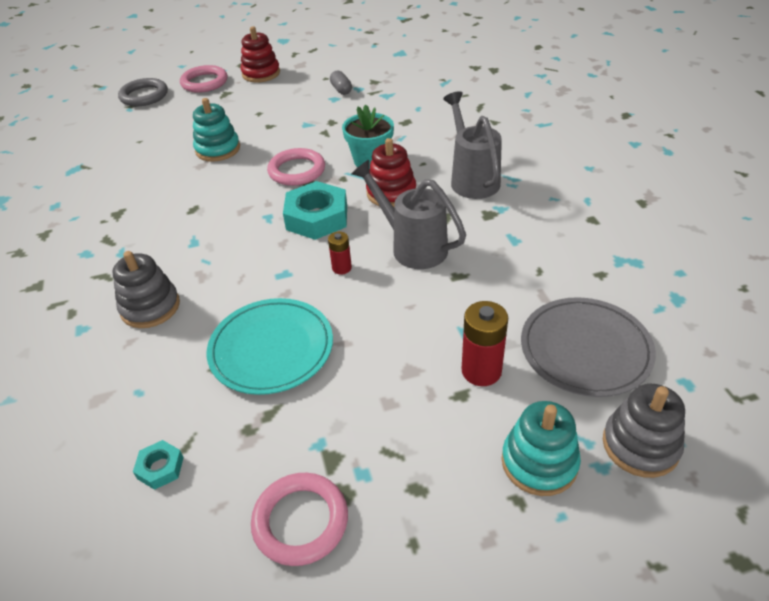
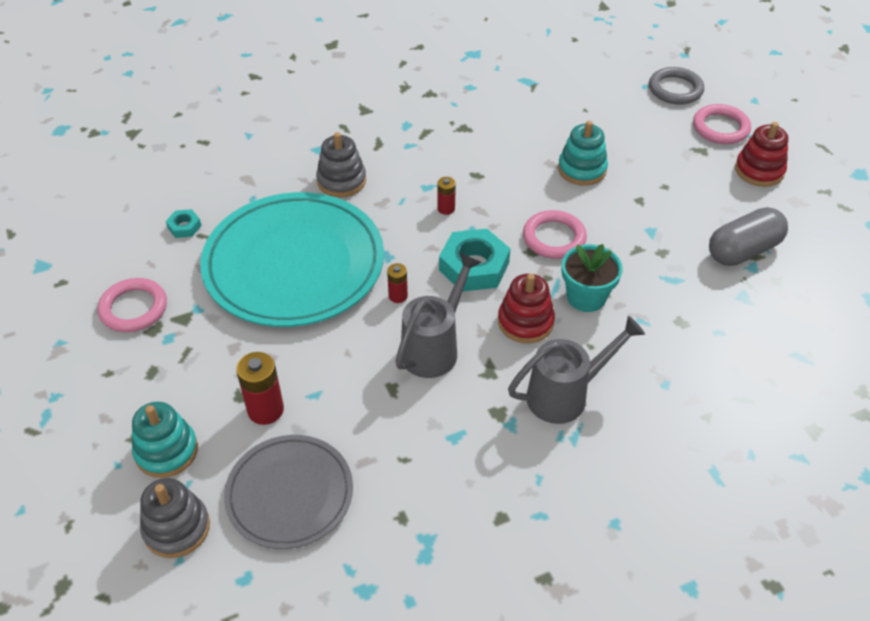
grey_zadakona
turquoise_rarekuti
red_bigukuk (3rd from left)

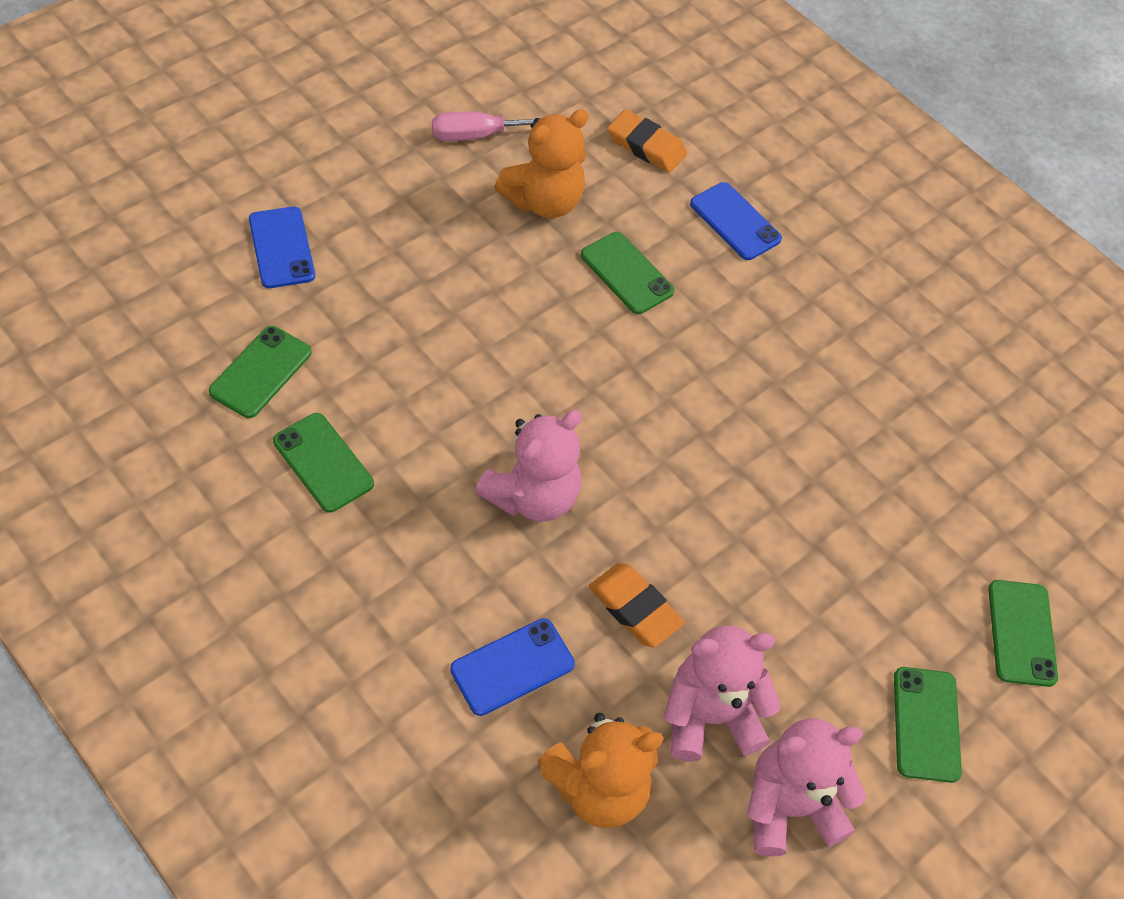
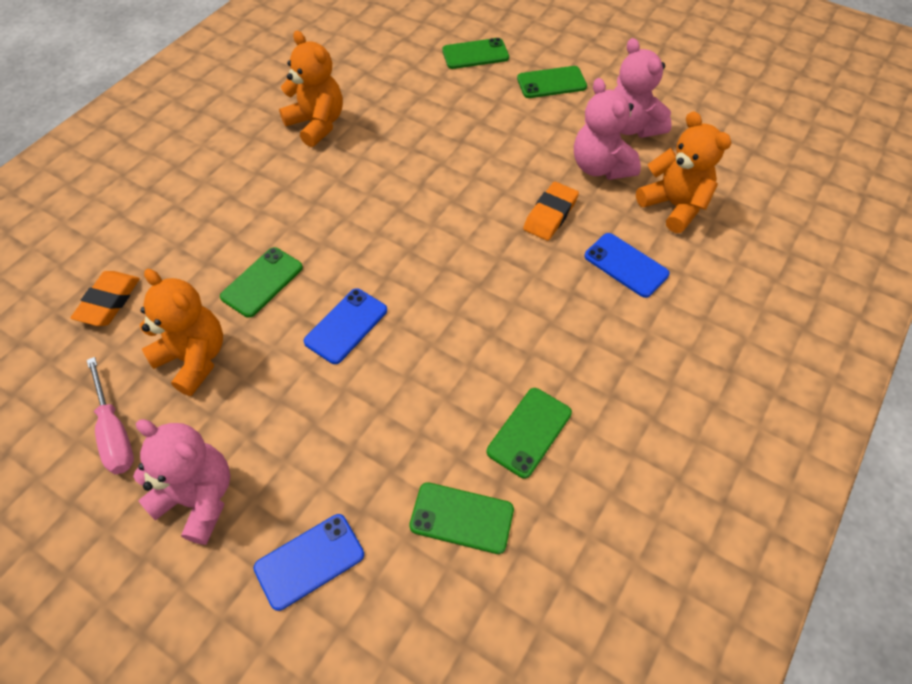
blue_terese (2nd from left)
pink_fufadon (1st from left)
orange_fufadon (2nd from left)

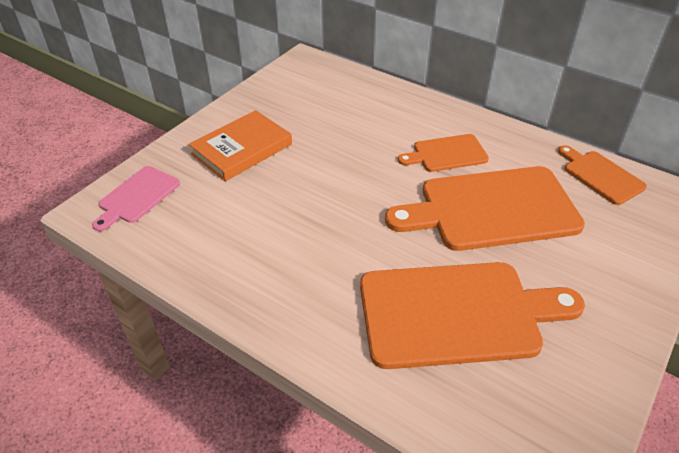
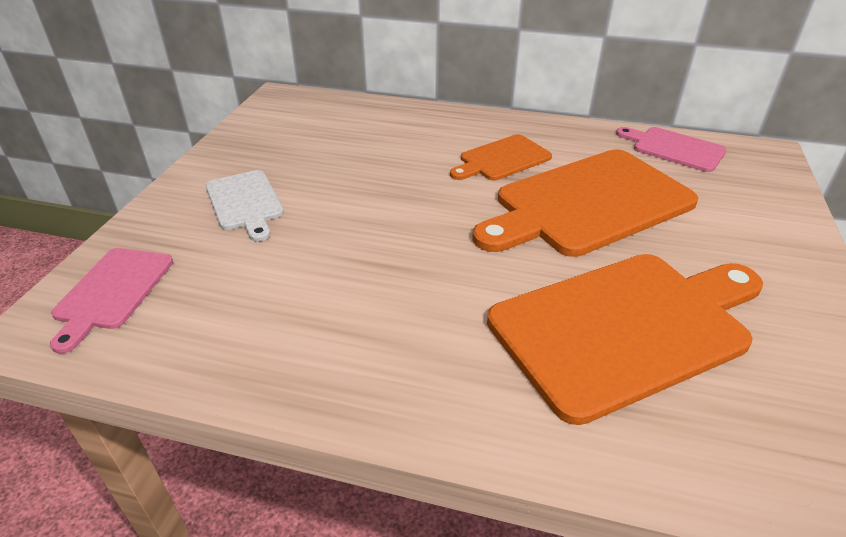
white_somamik
pink_somamik (2nd from left)

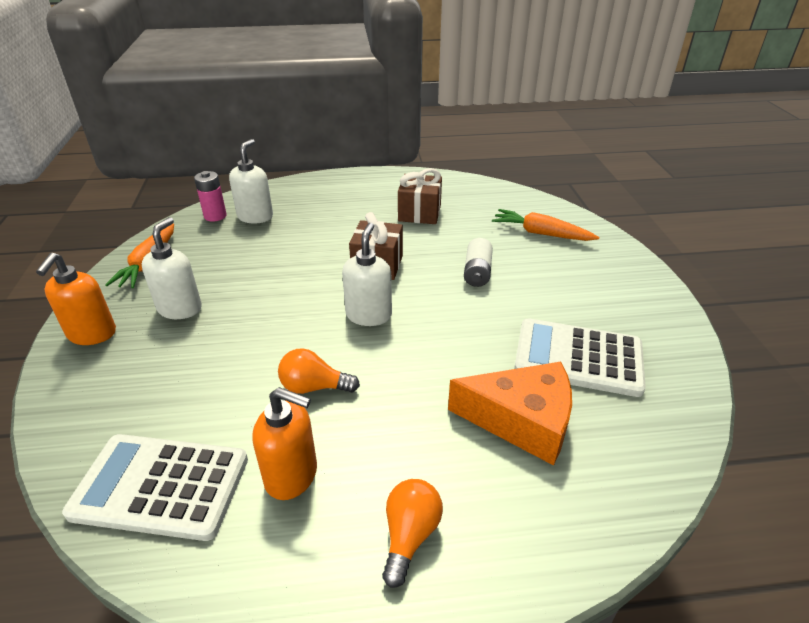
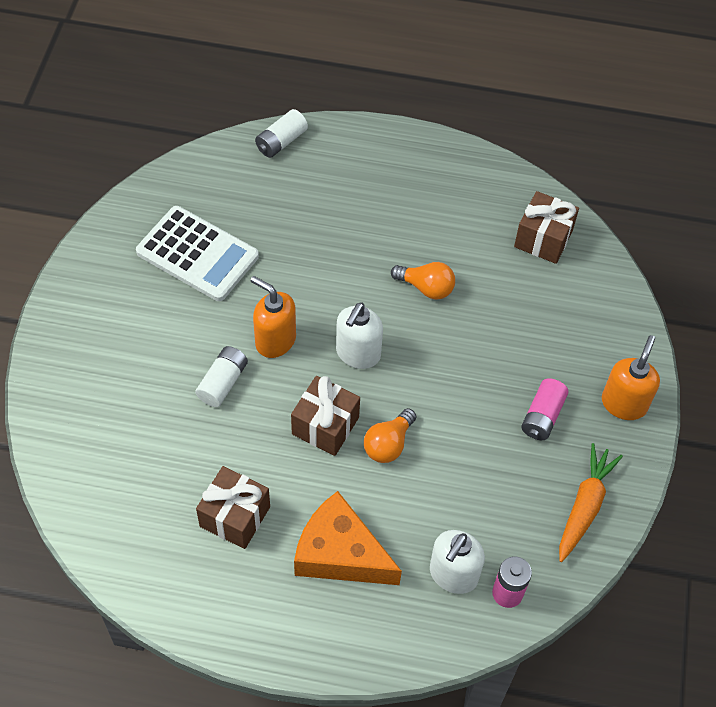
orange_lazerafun (2nd from left in the first image)
pink_bigukuk (2nd from left)
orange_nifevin
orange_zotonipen (1st from left)
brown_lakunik (3rd from left)
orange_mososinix (1st from left)
white_bigukuk (2nd from left)

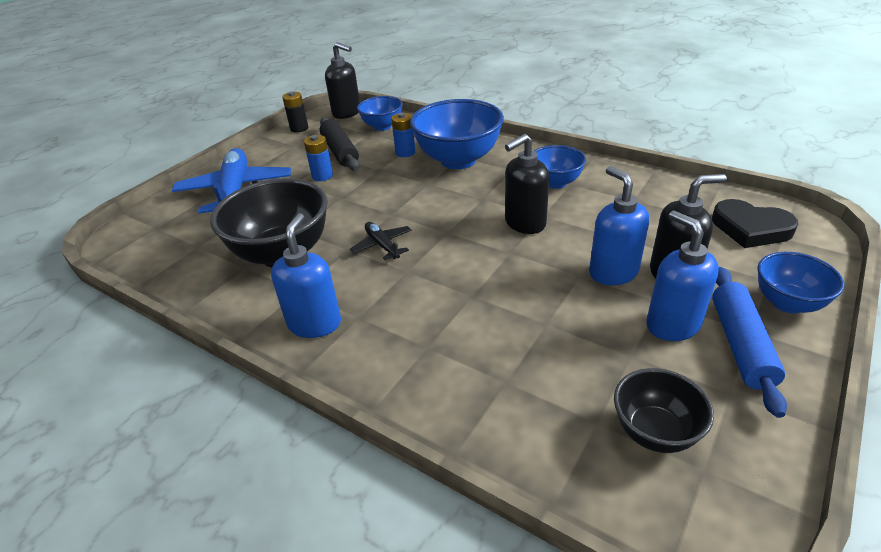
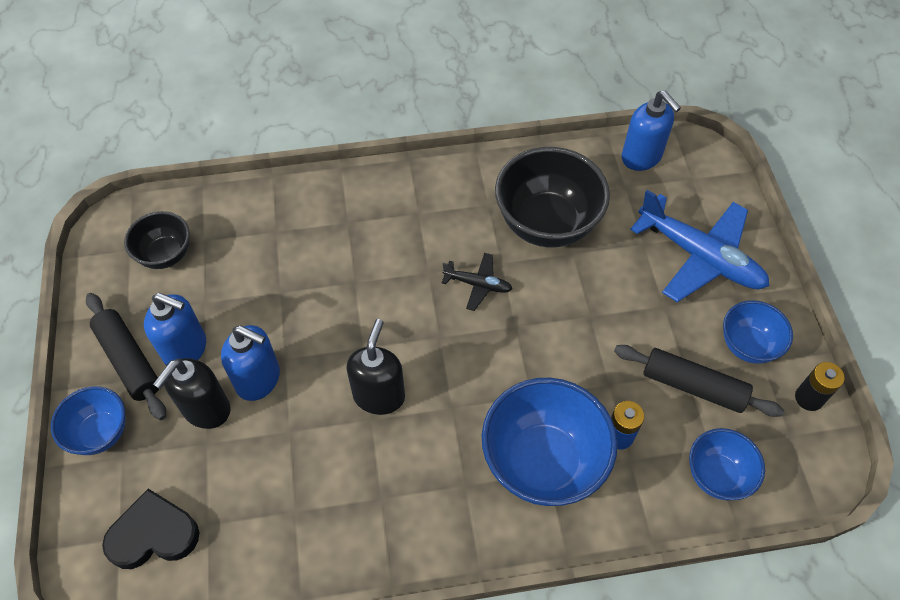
black_zotonipen (1st from left in the first image)
blue_bigukuk (1st from left in the first image)
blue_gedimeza (4th from left)
blue_zotonipen (3rd from left)
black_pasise (1st from left)

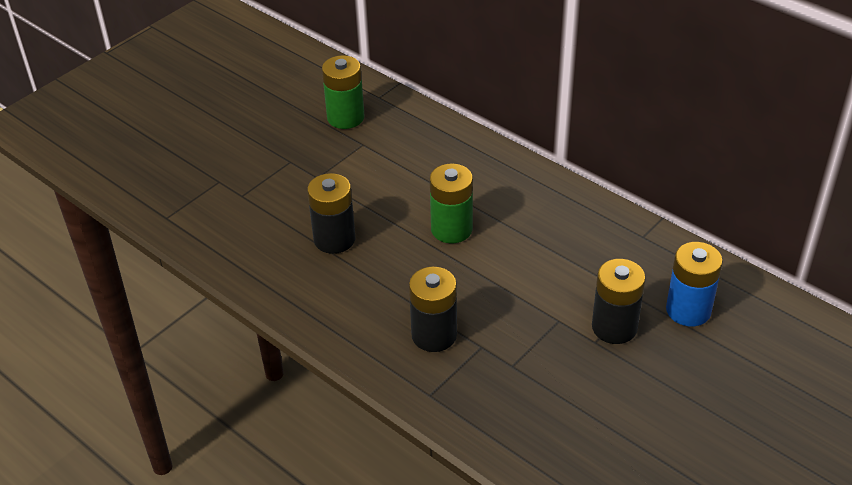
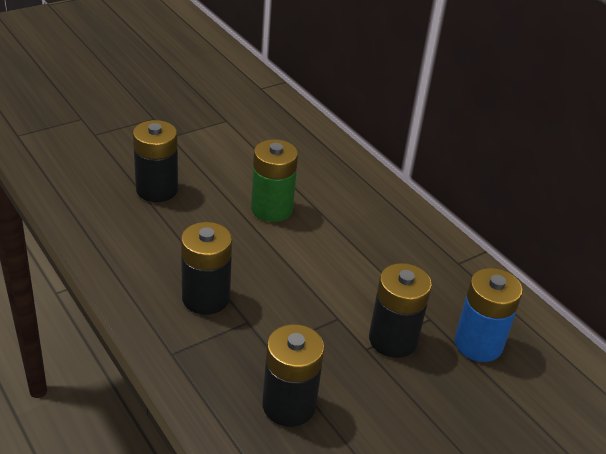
green_bigukuk (1st from left in the first image)
black_bigukuk (3rd from left)

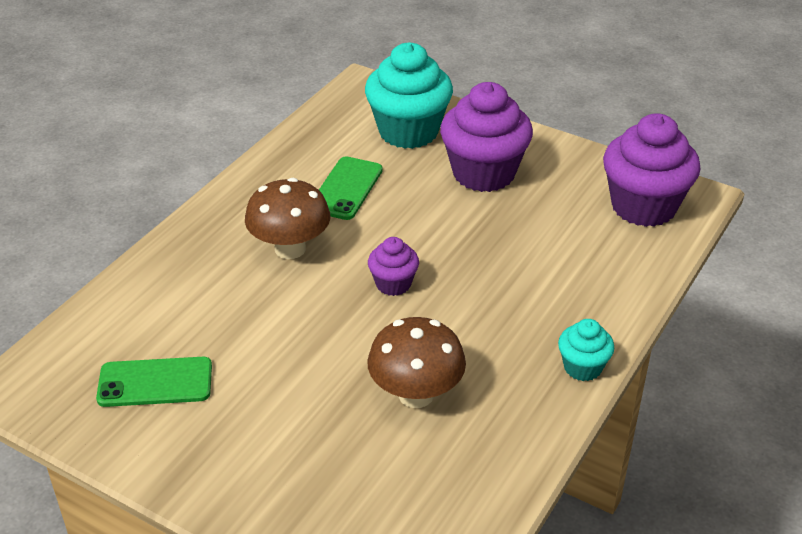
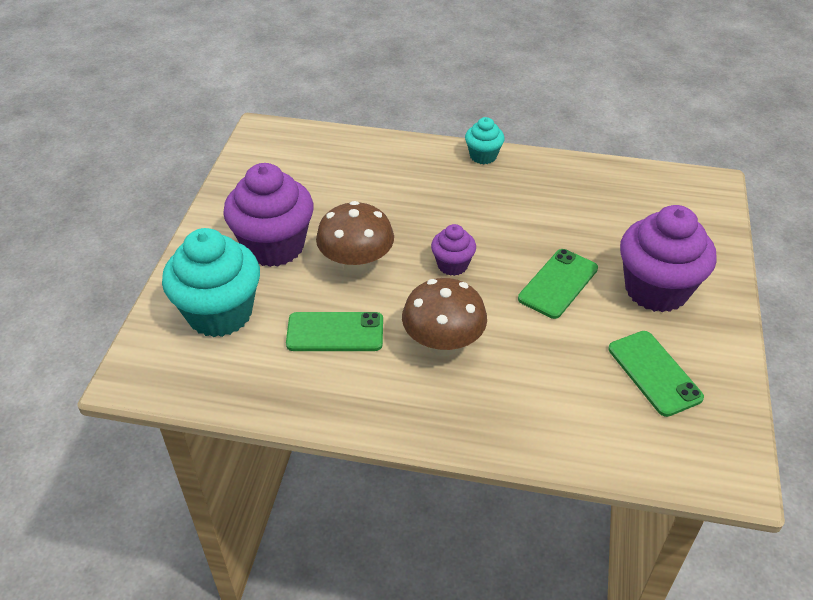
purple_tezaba (3rd from left)
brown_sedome (1st from left)
green_terese (2nd from left)

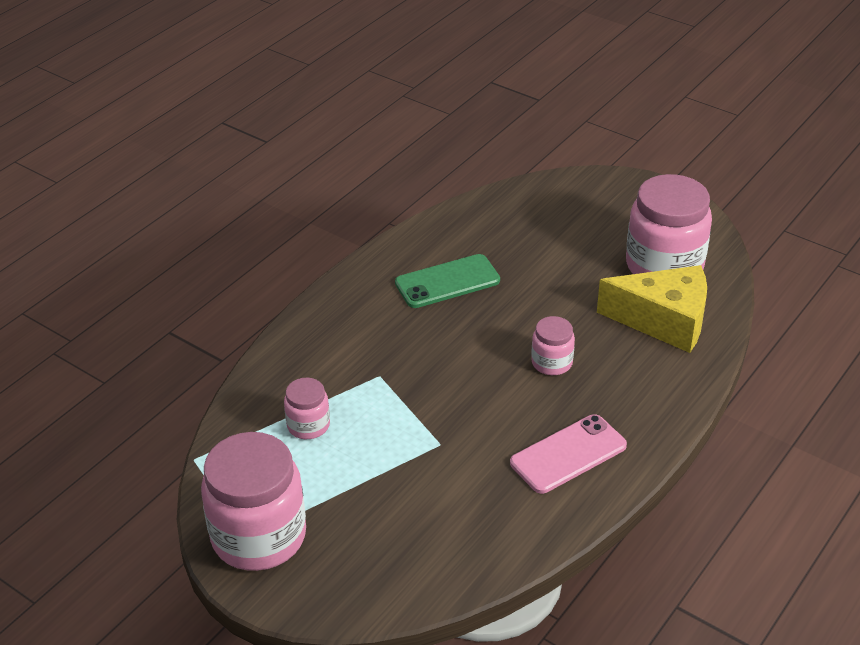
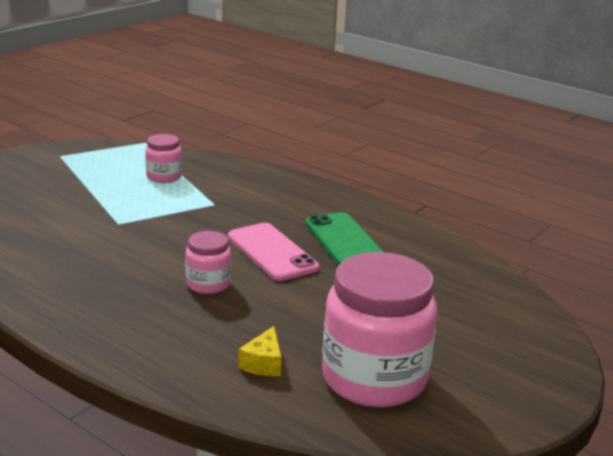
yellow_nifevin
pink_terese
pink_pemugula (1st from left in the first image)

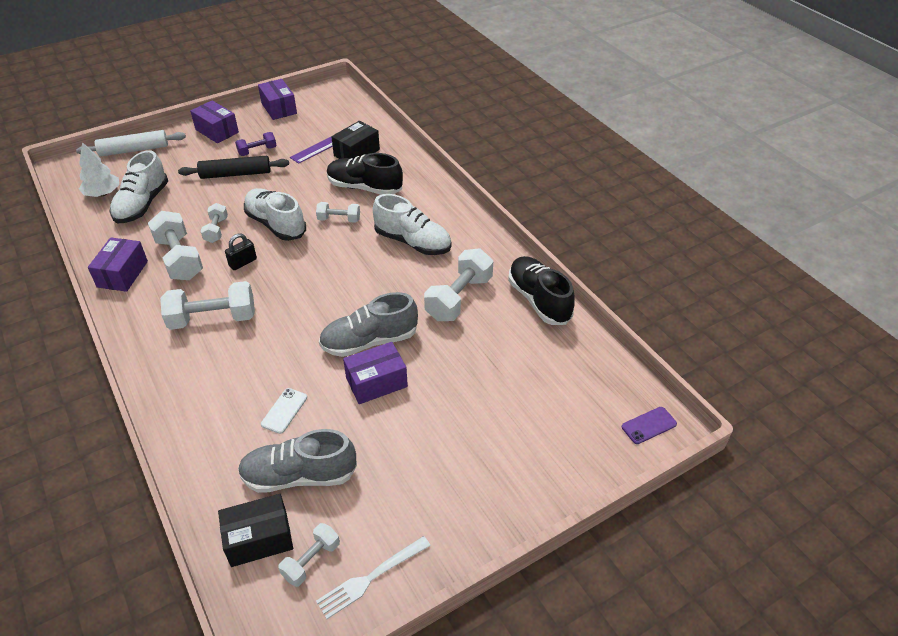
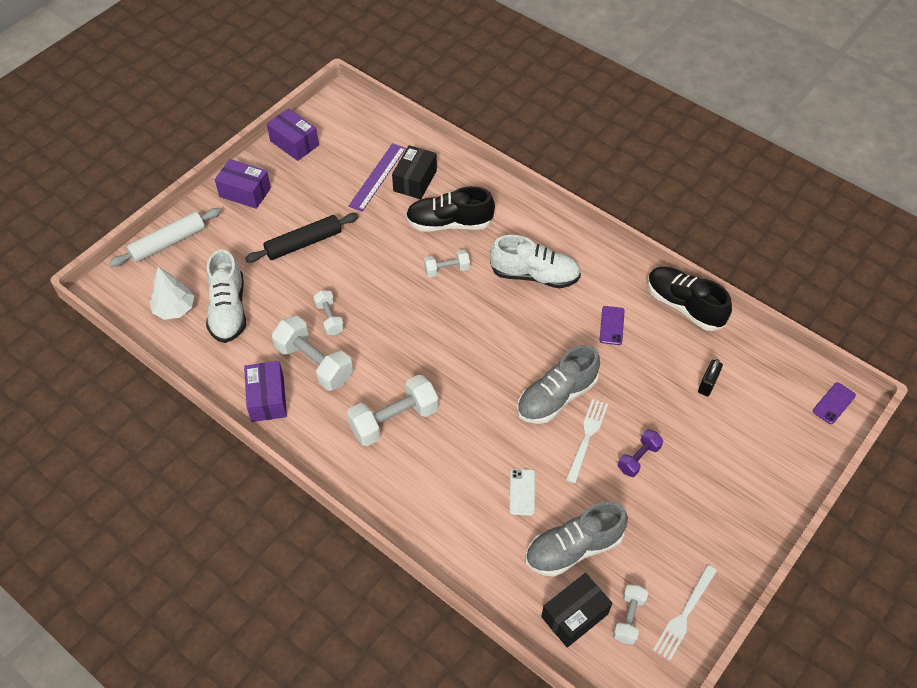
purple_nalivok
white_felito (2nd from left in the first image)
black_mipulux
purple_terese (1st from left)
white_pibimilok (1st from left)

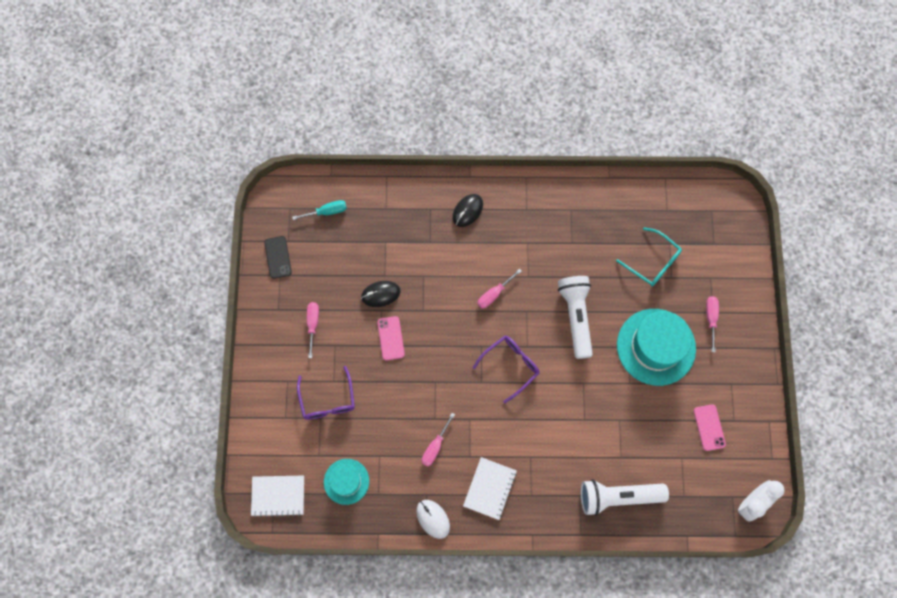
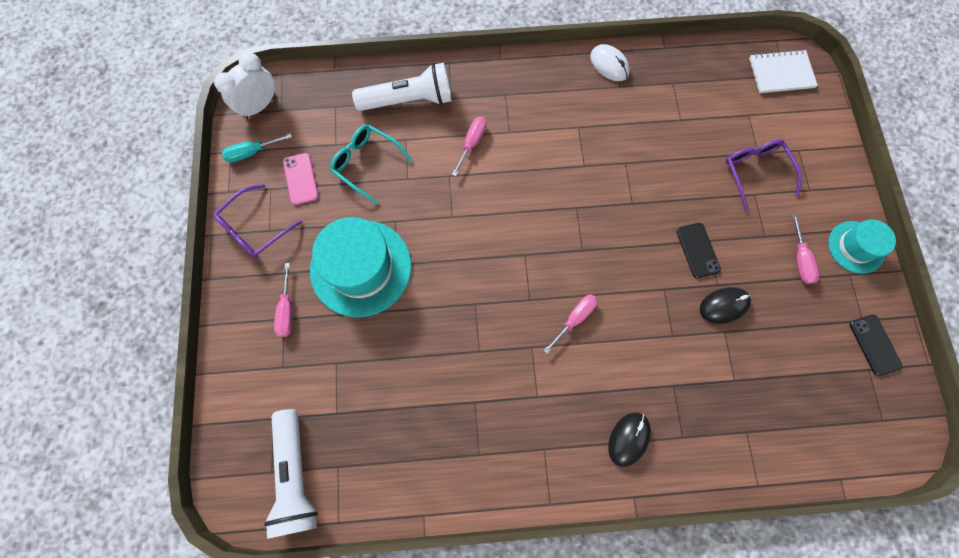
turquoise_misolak
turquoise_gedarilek
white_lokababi (1st from left)
black_terese (1st from left)
purple_gedarilek (1st from left)
pink_misolak (2nd from left)
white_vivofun (2nd from left in the first image)
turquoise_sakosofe (2nd from left)

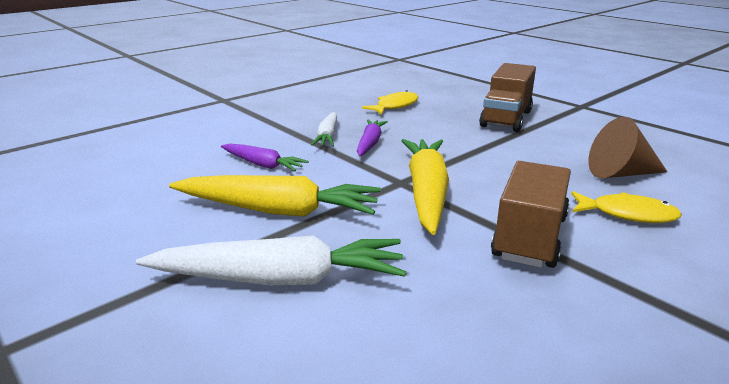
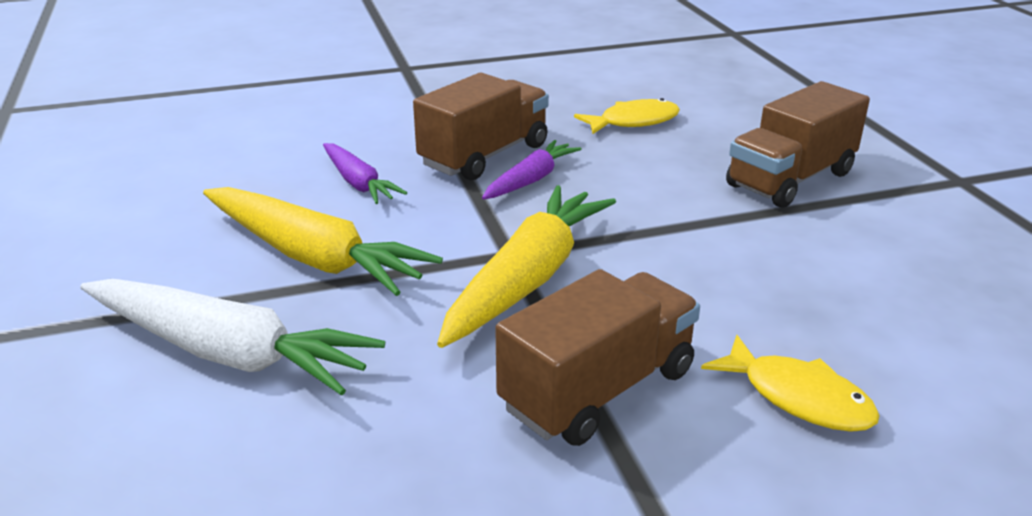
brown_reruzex (1st from left)
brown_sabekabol

